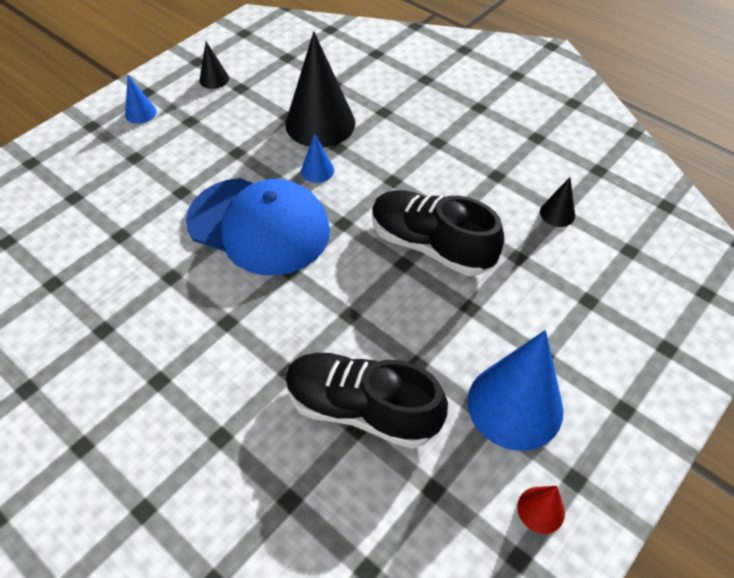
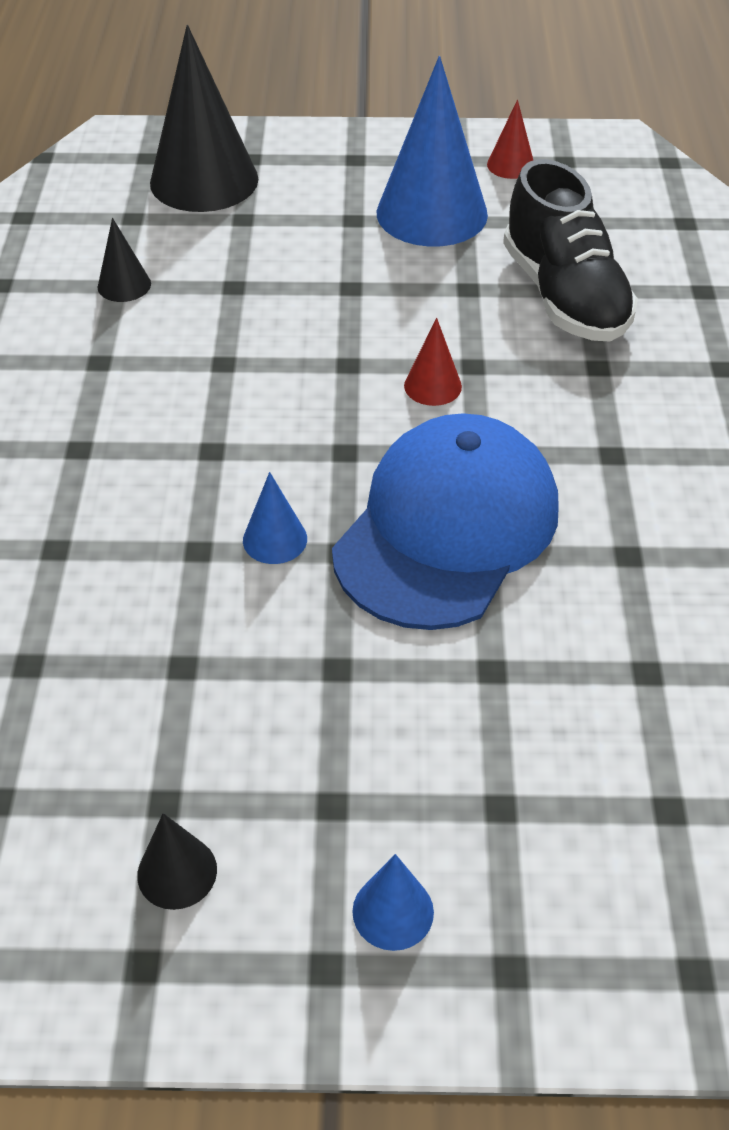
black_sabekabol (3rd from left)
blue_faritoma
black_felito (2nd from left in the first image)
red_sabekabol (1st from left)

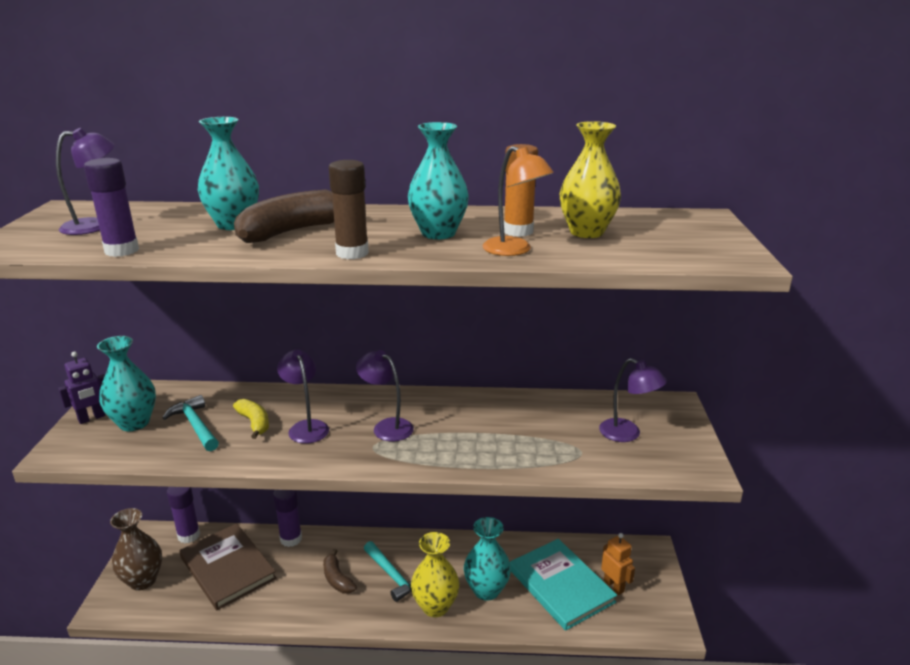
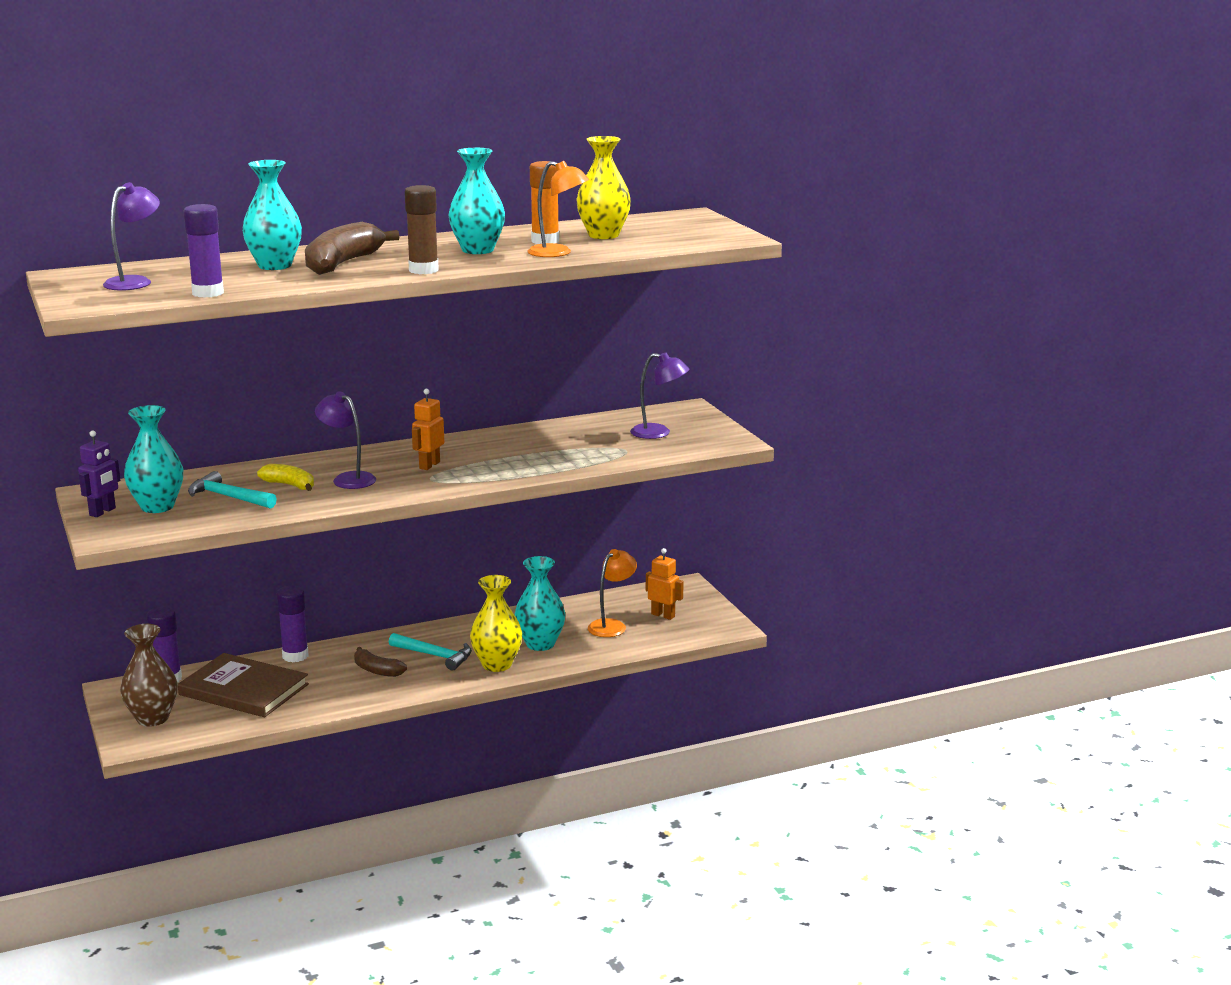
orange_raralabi (1st from left)
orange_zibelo (2nd from left)

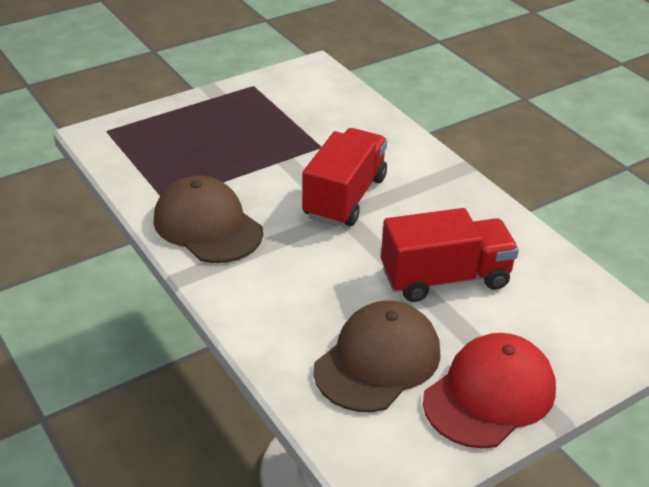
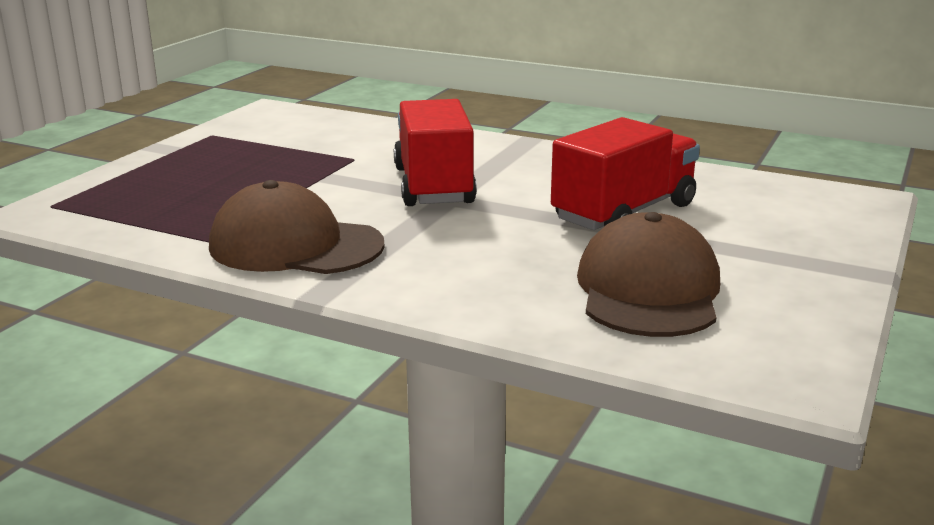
red_faritoma

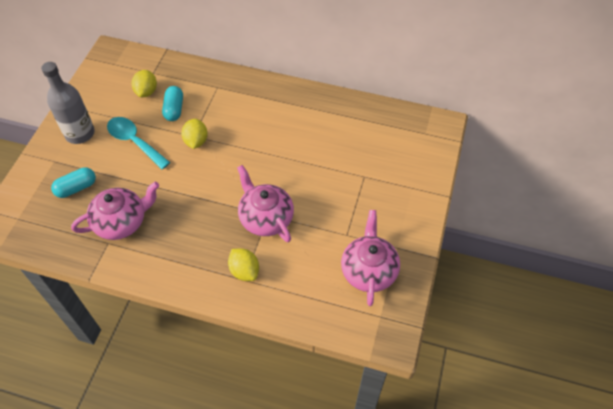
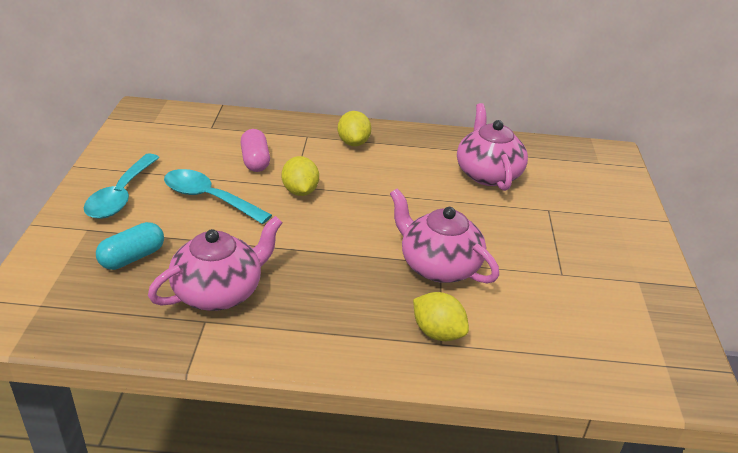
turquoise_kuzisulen (1st from left)
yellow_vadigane (2nd from left)
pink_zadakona
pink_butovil (3rd from left)

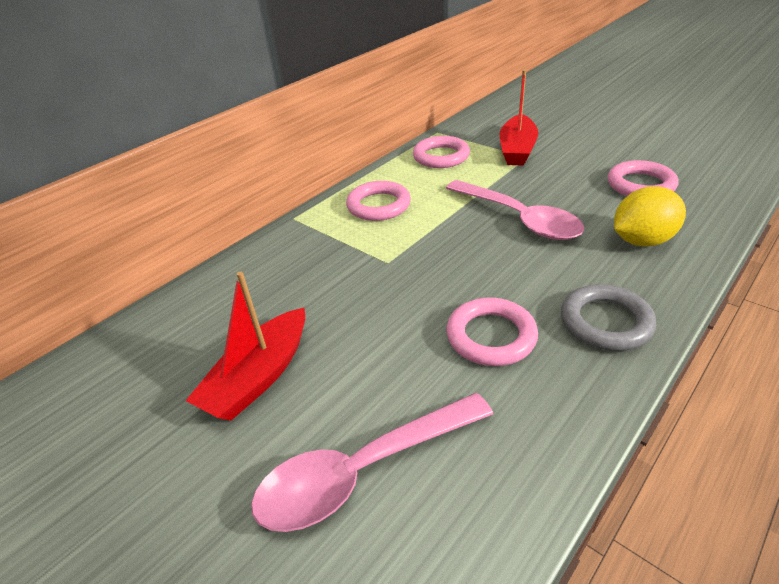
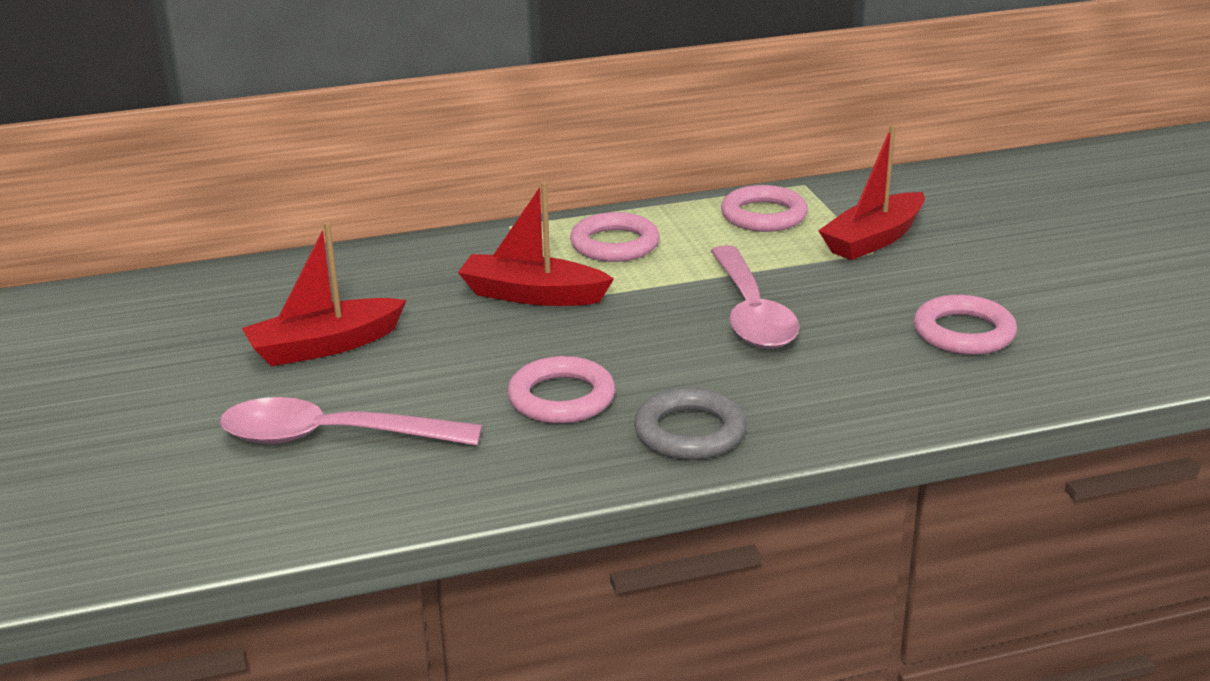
yellow_vadigane
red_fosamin (2nd from left)

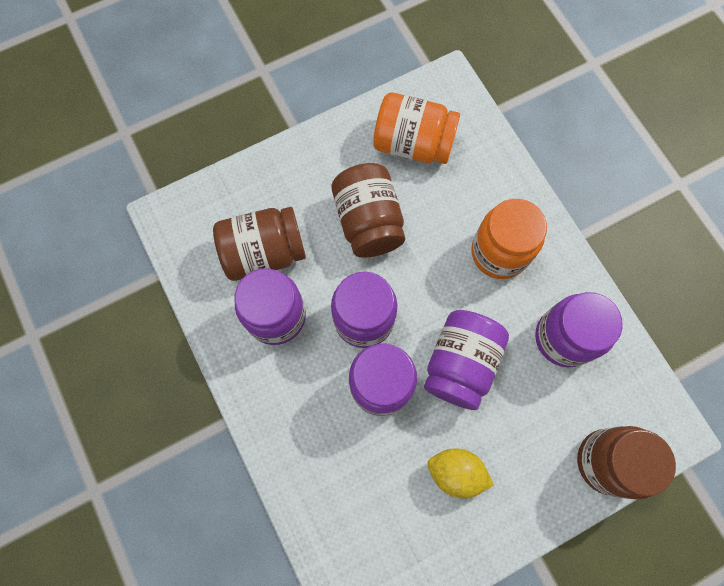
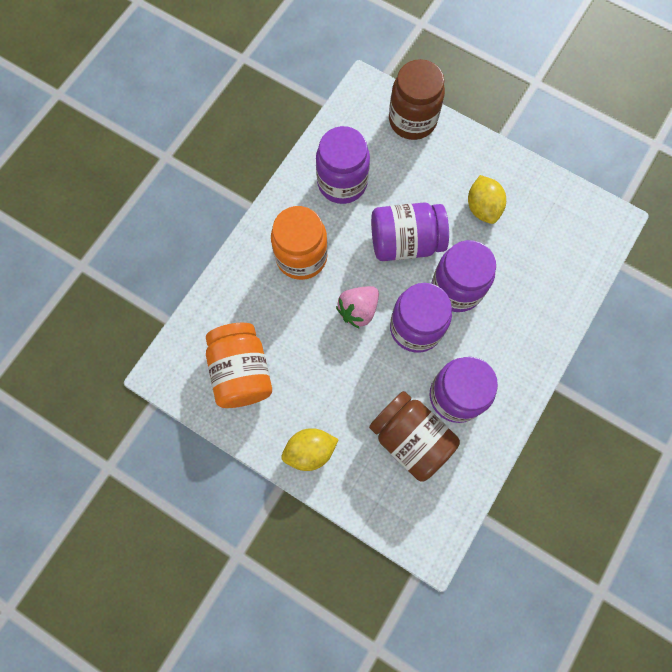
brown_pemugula (2nd from left in the first image)
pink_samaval
yellow_vadigane (1st from left)

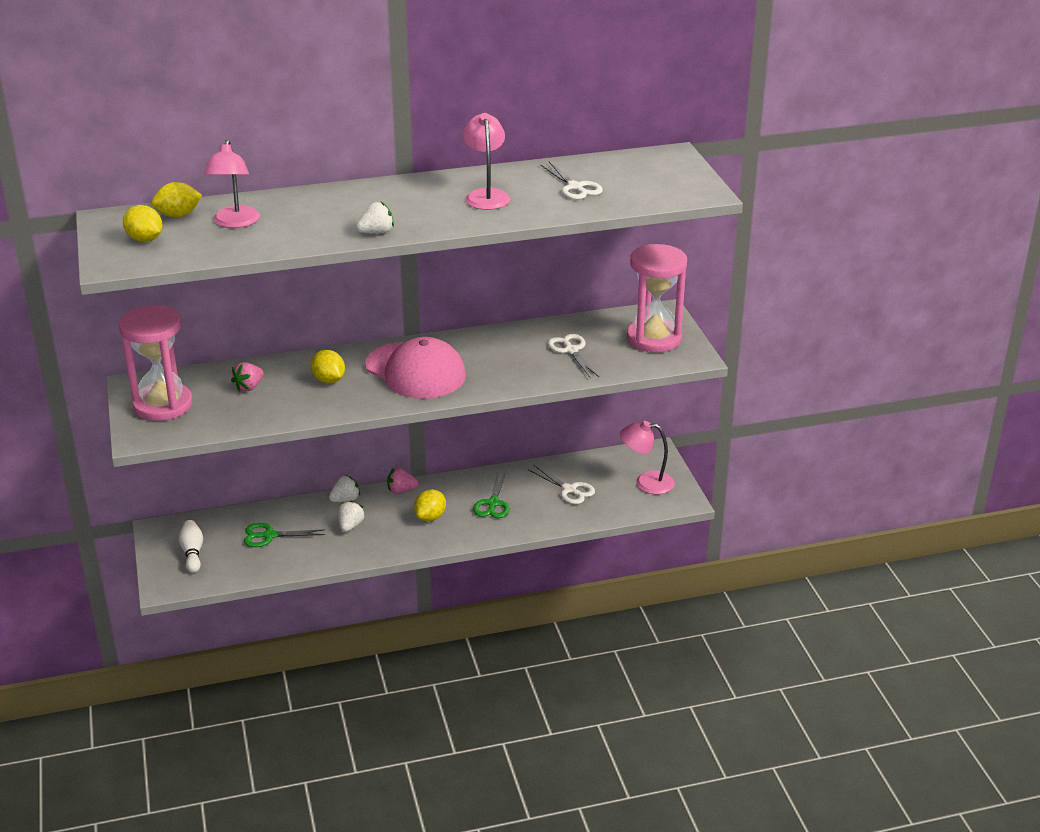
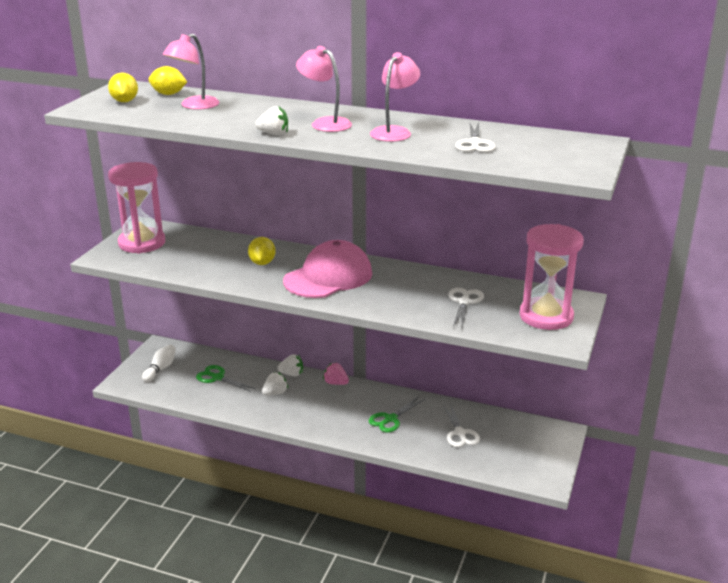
pink_faritoma
pink_samaval (1st from left in the first image)
pink_zibelo (2nd from left)
yellow_vadigane (4th from left in the first image)

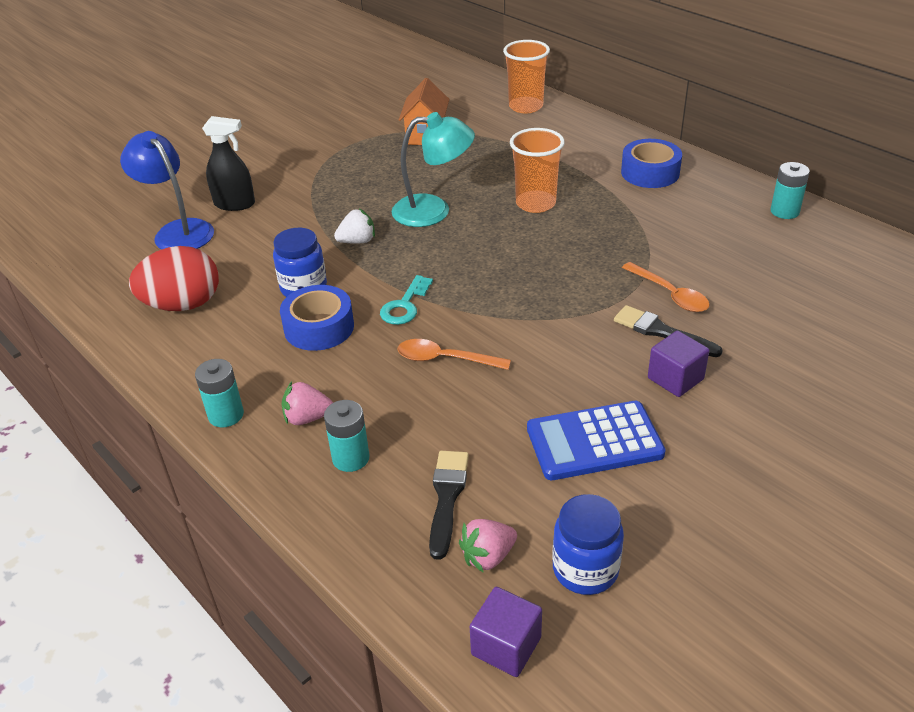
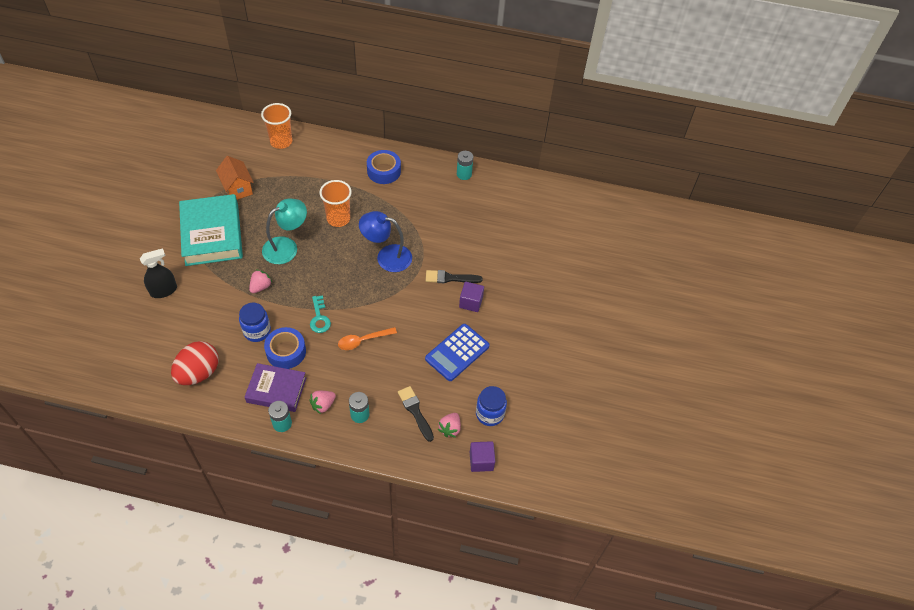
blue_zibelo
pink_samaval (1st from left)
orange_kuzisulen (2nd from left in the first image)
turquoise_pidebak
purple_pidebak

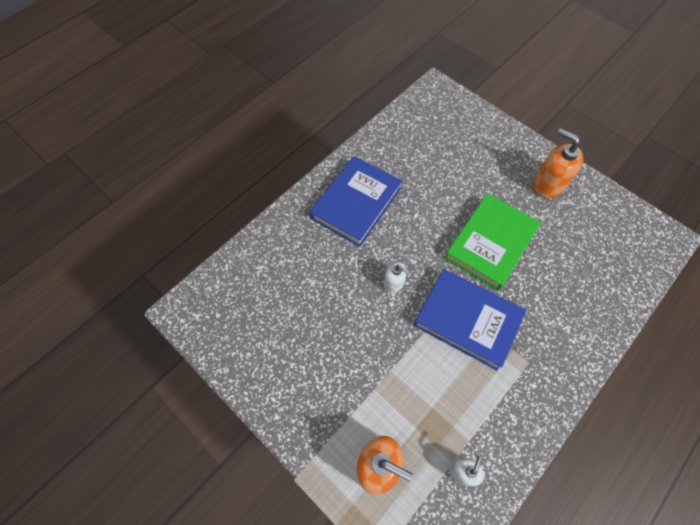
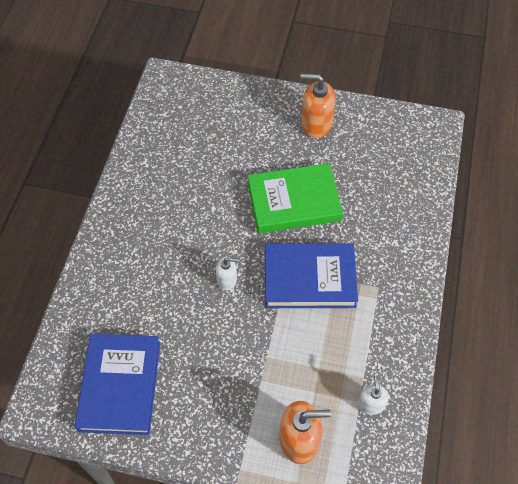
blue_pidebak (1st from left)
green_pidebak

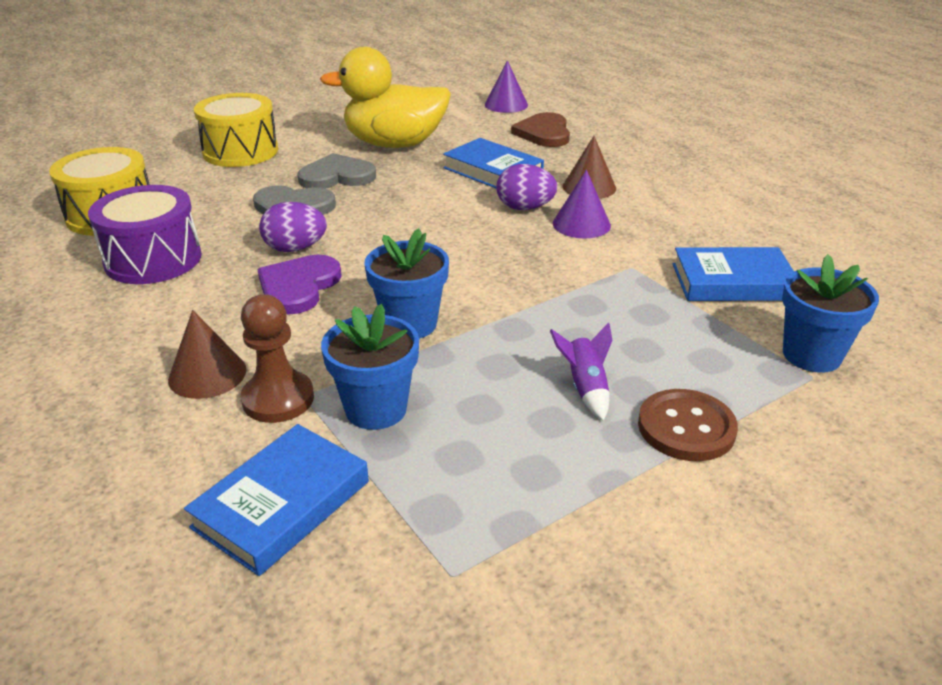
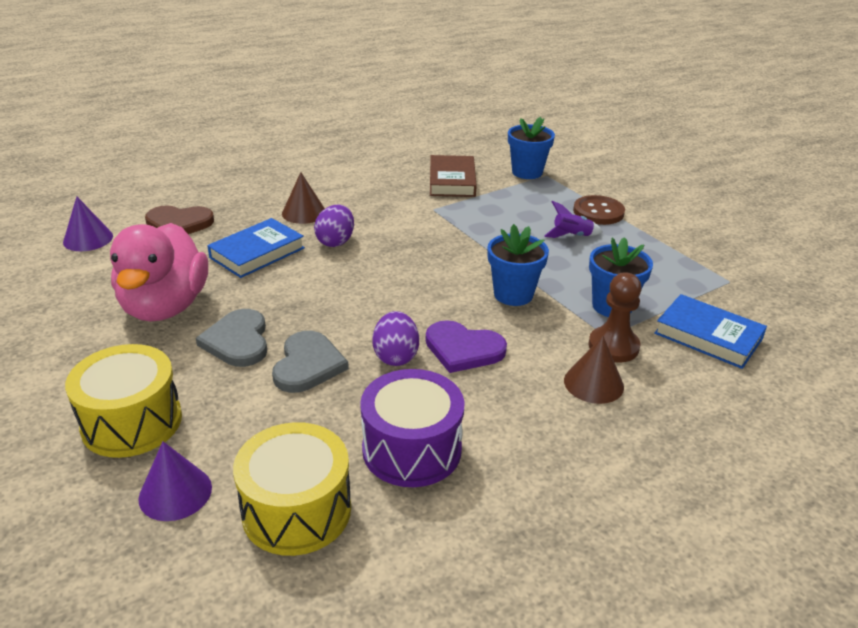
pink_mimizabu
purple_sabekabol (2nd from left)
brown_pidebak

